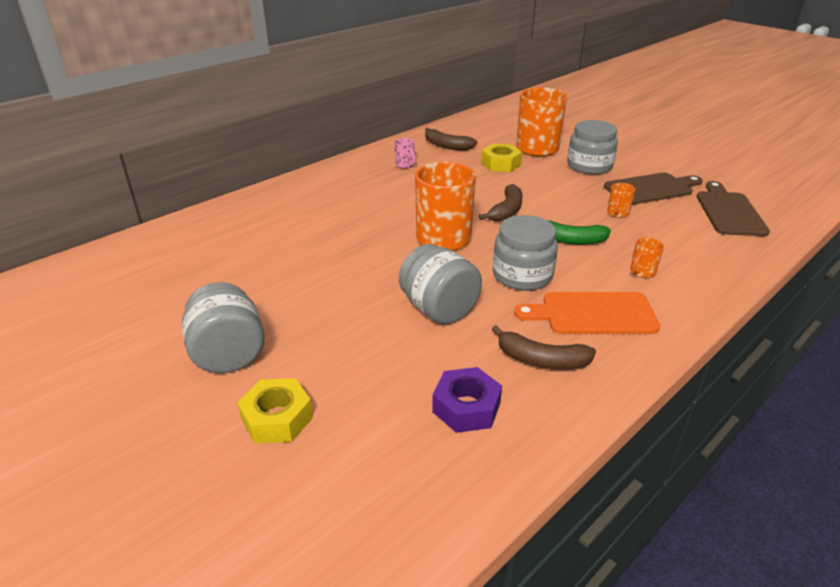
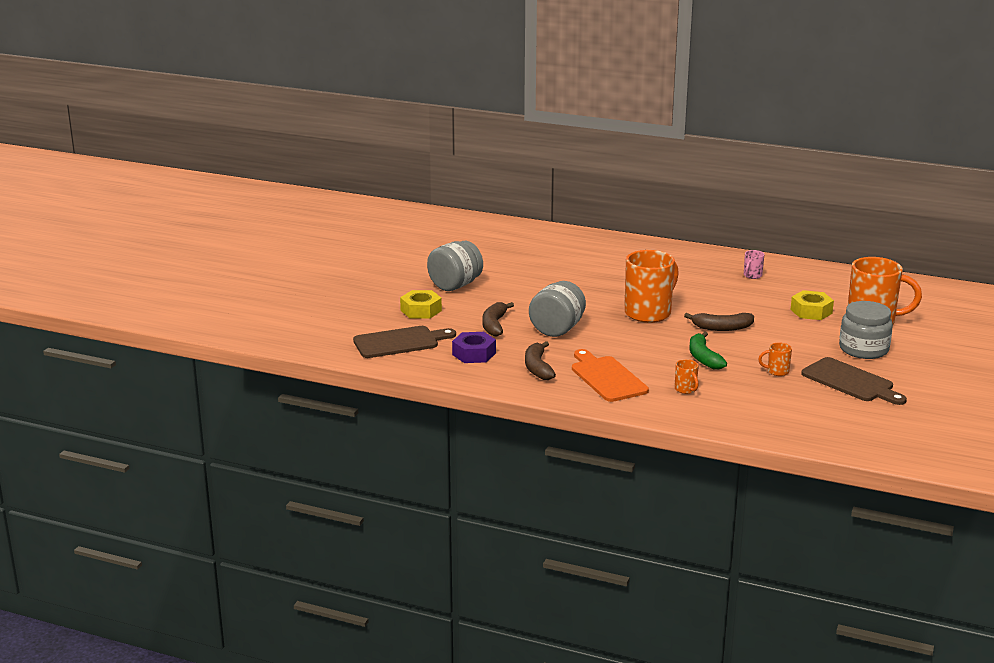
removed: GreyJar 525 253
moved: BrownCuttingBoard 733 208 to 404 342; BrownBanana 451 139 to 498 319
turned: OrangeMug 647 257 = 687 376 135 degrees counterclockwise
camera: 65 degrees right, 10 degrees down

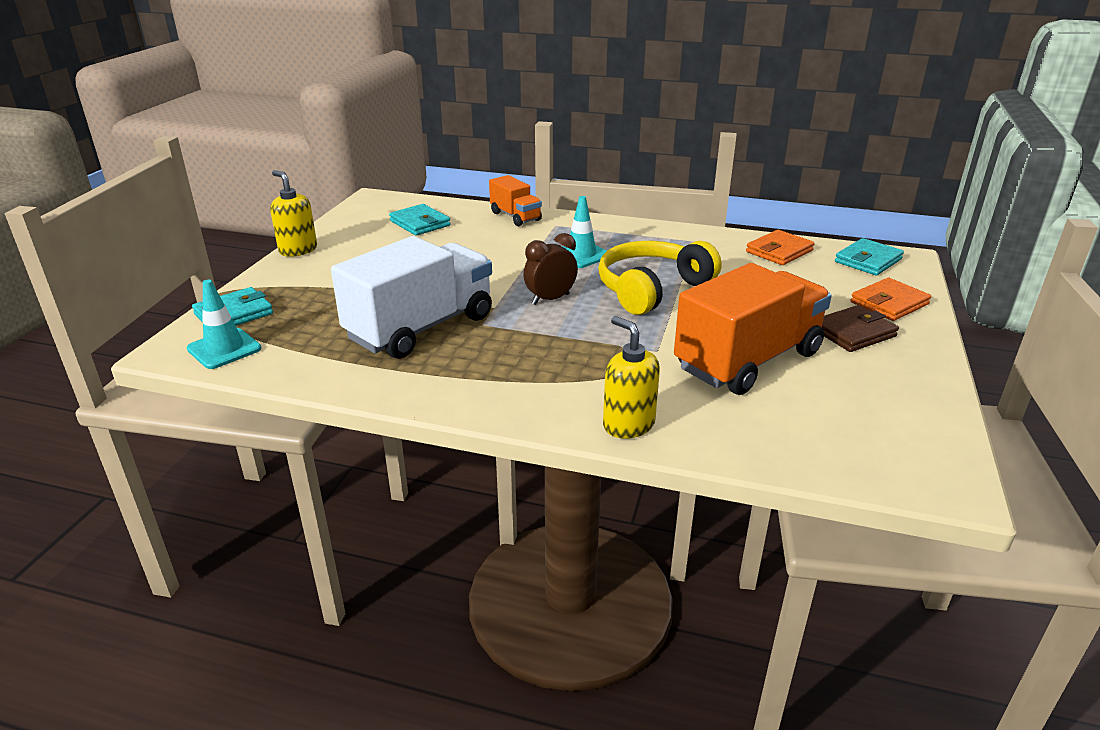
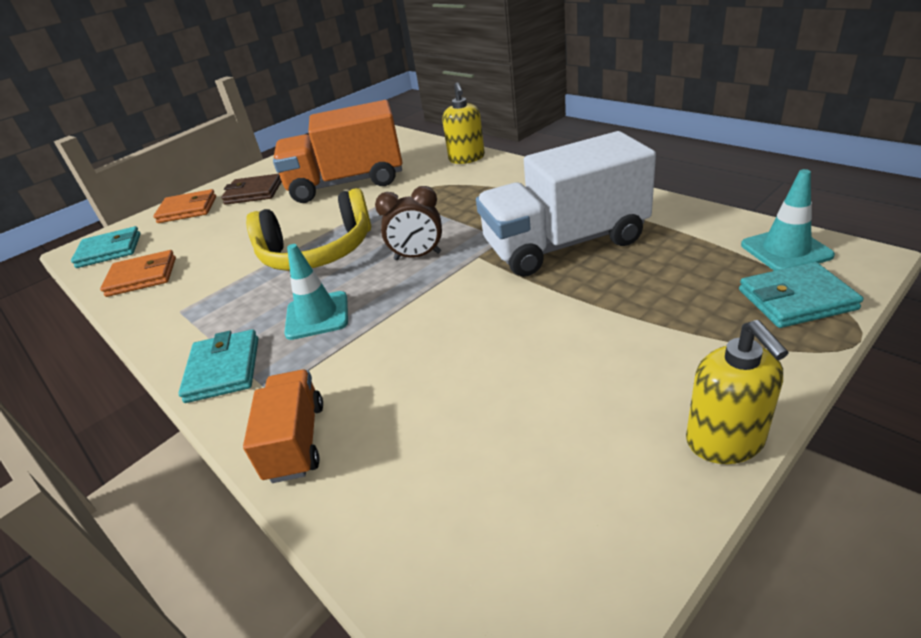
moved: TurquoiseWallet 420 220 to 218 366
camera: 145 degrees left, 5 degrees up

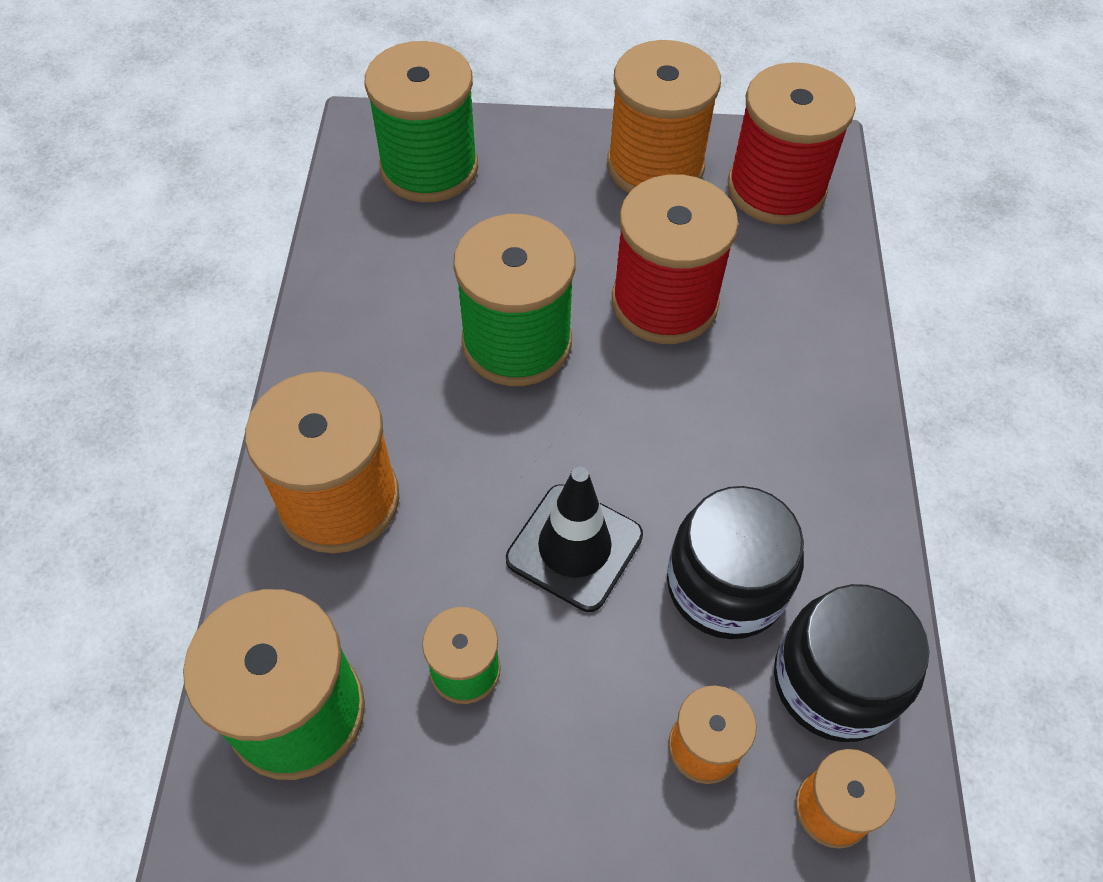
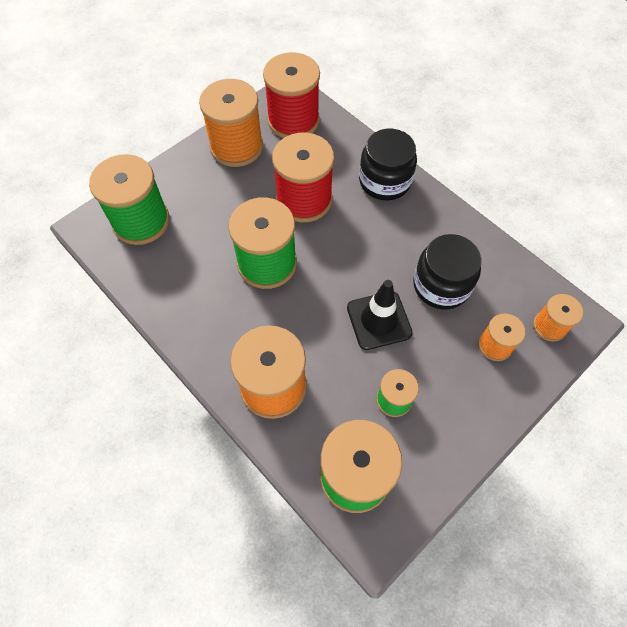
moved: BlackJar 852 663 to 388 164
camera: 45 degrees left, 5 degrees up

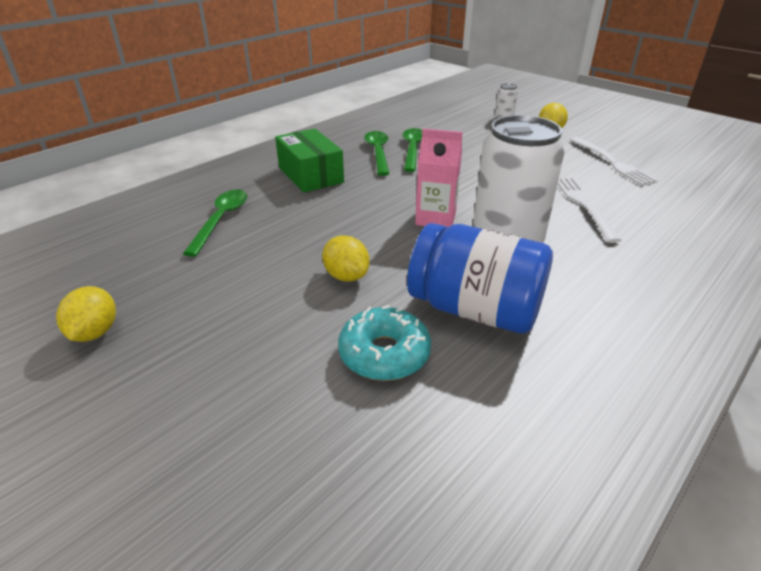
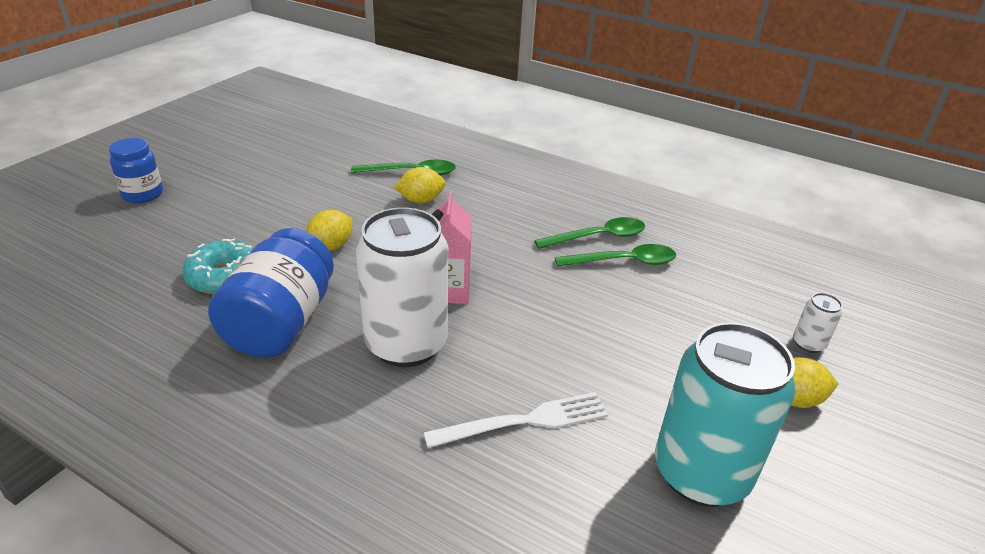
removed: GreenBox 309 161
added: BlueJar 136 170
moved: YellowLemon 86 314 to 420 185
replaced: WhiteFork 614 161 to TurquoiseCan 725 414
camera: 75 degrees right, 0 degrees up

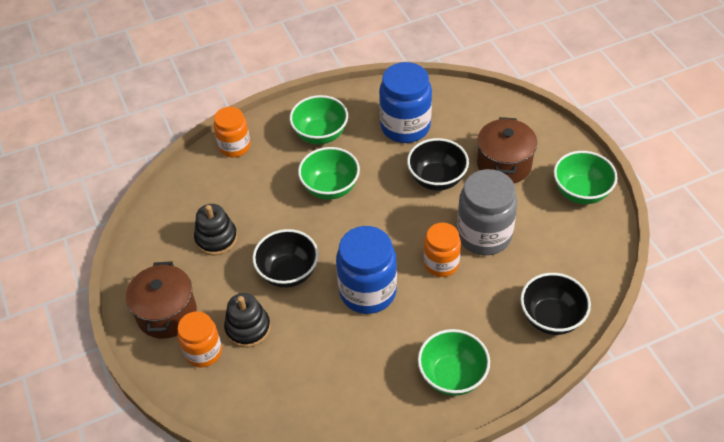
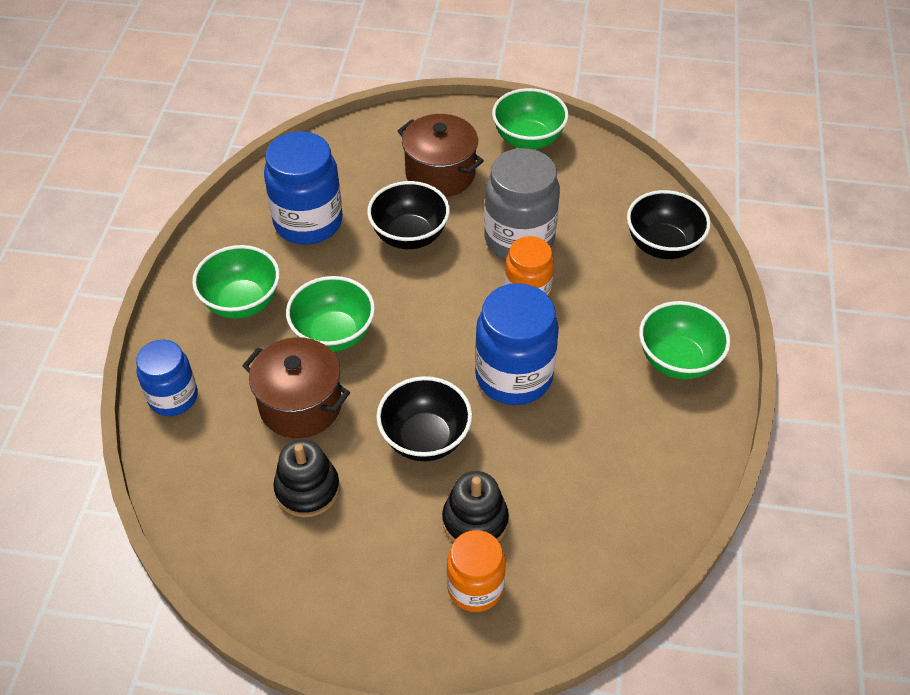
moved: BrownPot 161 300 to 296 387
recoloured: OrangeJar 232 132 to BlueJar 167 378
camera: 60 degrees left, 0 degrees up

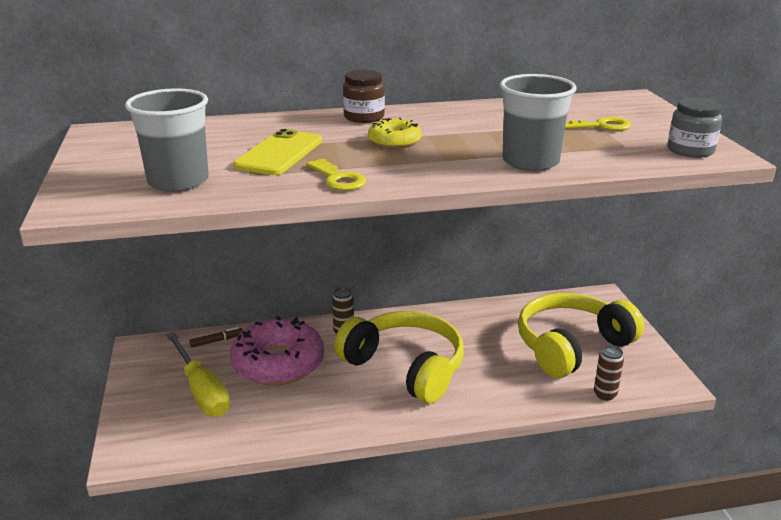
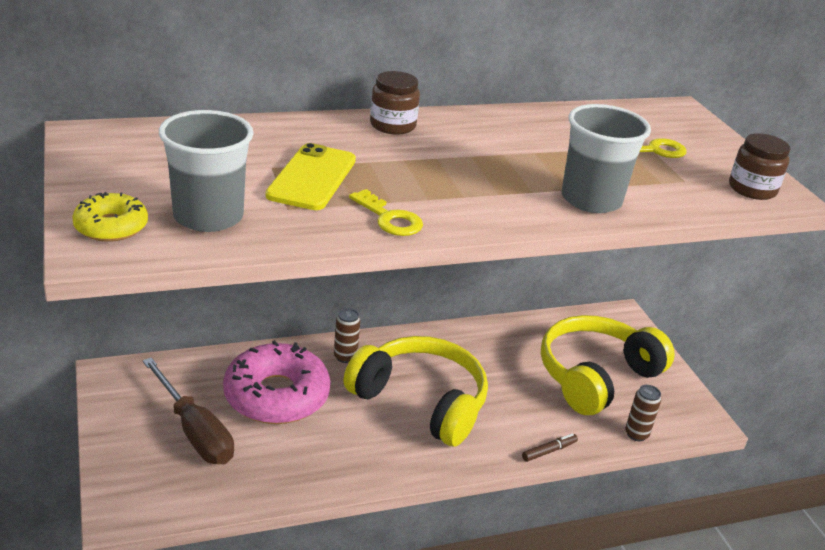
moved: YellowDonut 395 133 to 110 217; BrownMarker 216 337 to 550 447
recoloured: YellowScrewdriver 198 374 to BrownScrewdriver 188 410; GreyJar 695 128 to BrownJar 759 166
camera: 10 degrees left, 5 degrees up

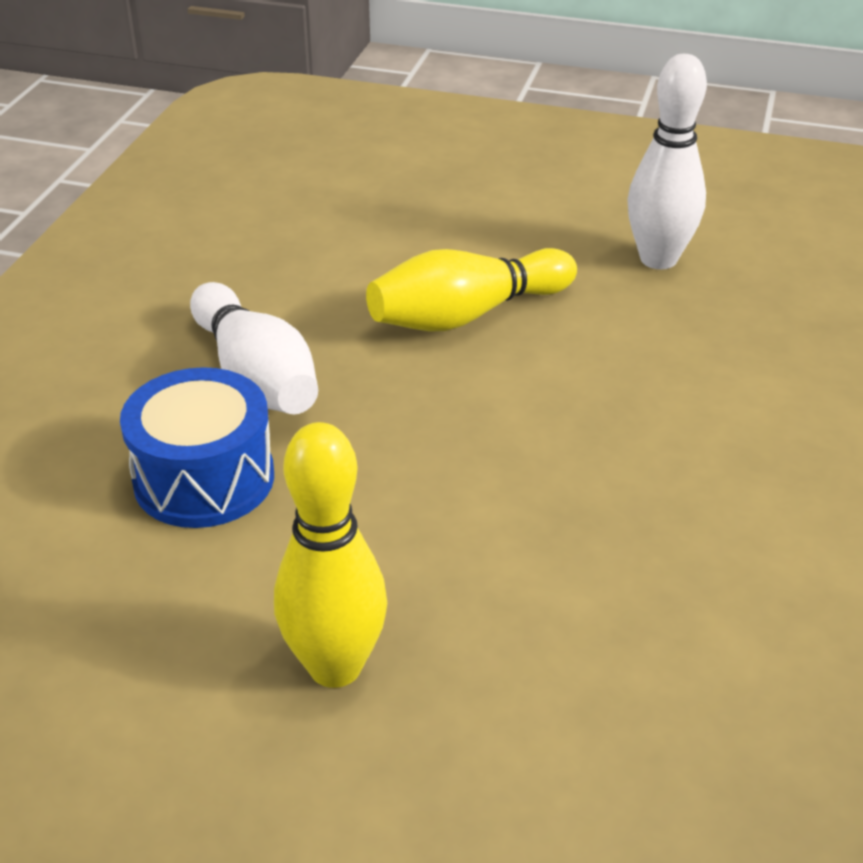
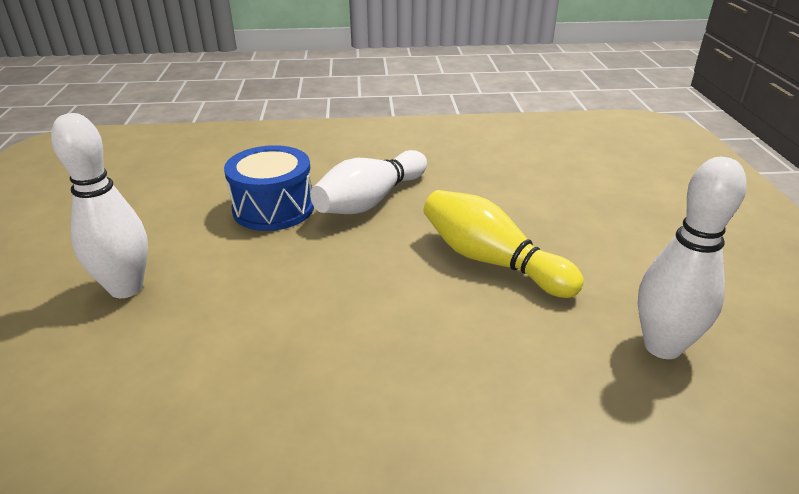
recoloured: YellowBowlingPin 330 555 to WhiteBowlingPin 99 205
camera: 70 degrees right, 5 degrees down

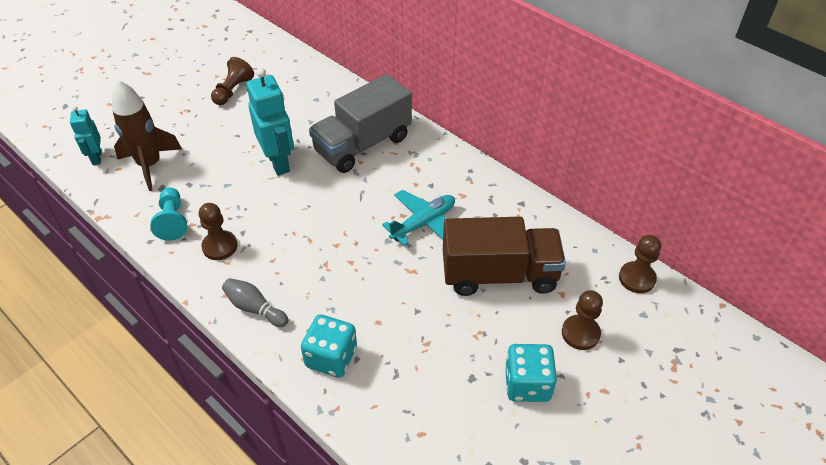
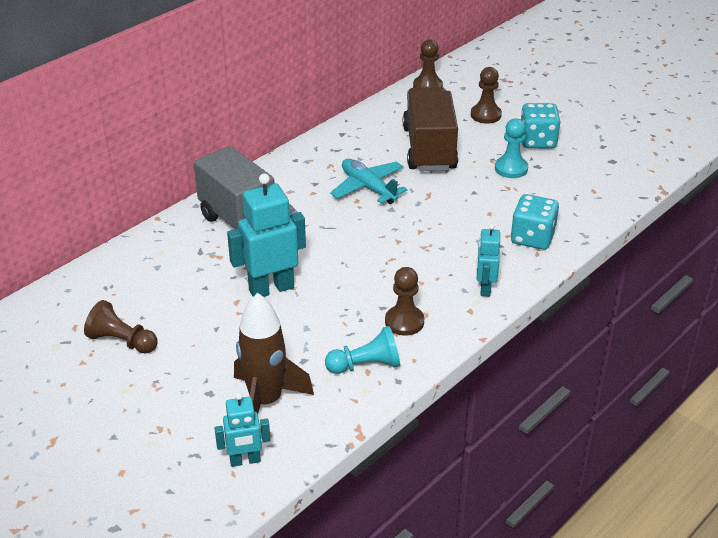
added: TurquoisePawn 511 148
replaced: GreyBowlingPin 255 302 to TurquoiseRobot 488 260
camera: 90 degrees left, 10 degrees down

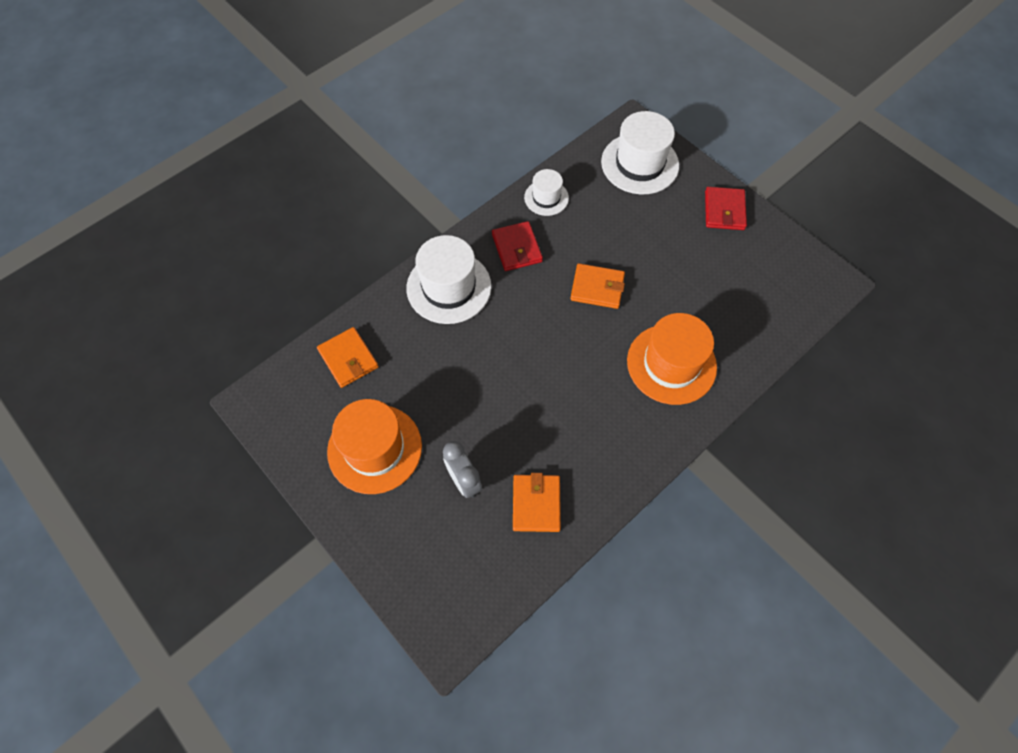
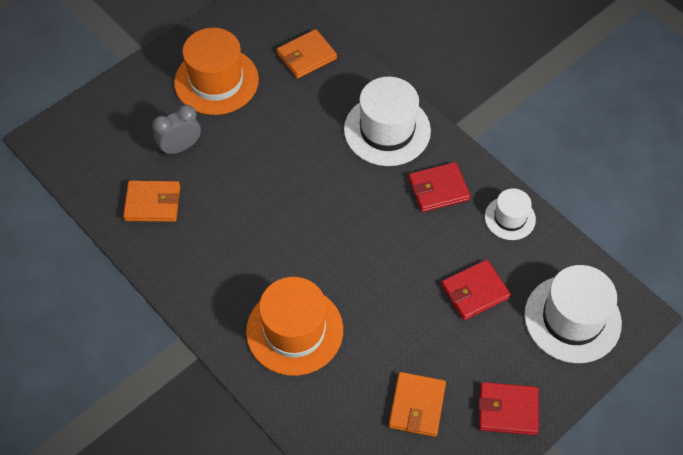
added: RedWallet 476 290
moved: OrangeWallet 597 286 to 417 404
camera: 90 degrees right, 5 degrees down

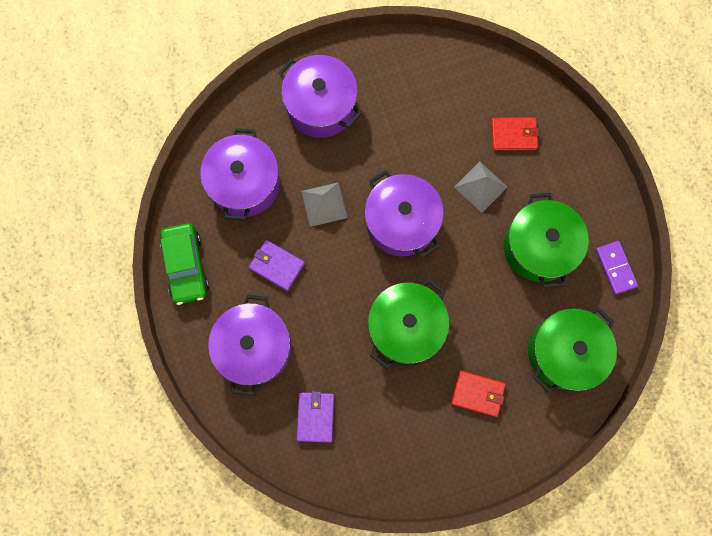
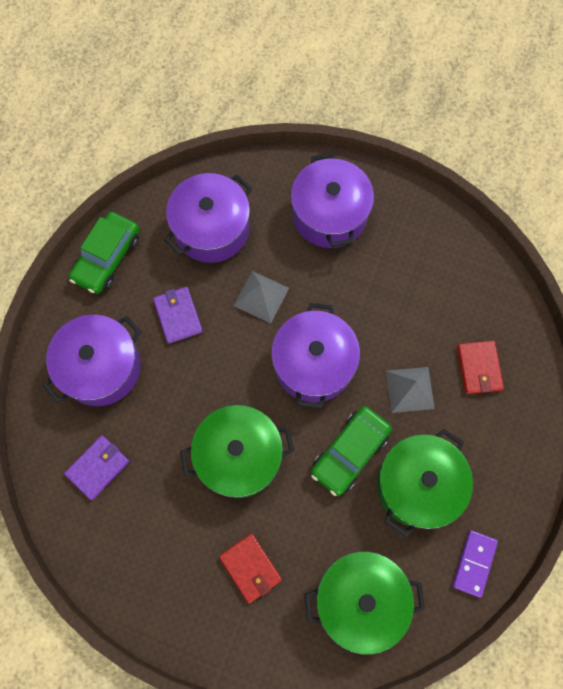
added: GreenCar 351 451
turned: RedWallet 515 134 = 480 367 45 degrees clockwise
camera: 40 degrees right, 5 degrees down

